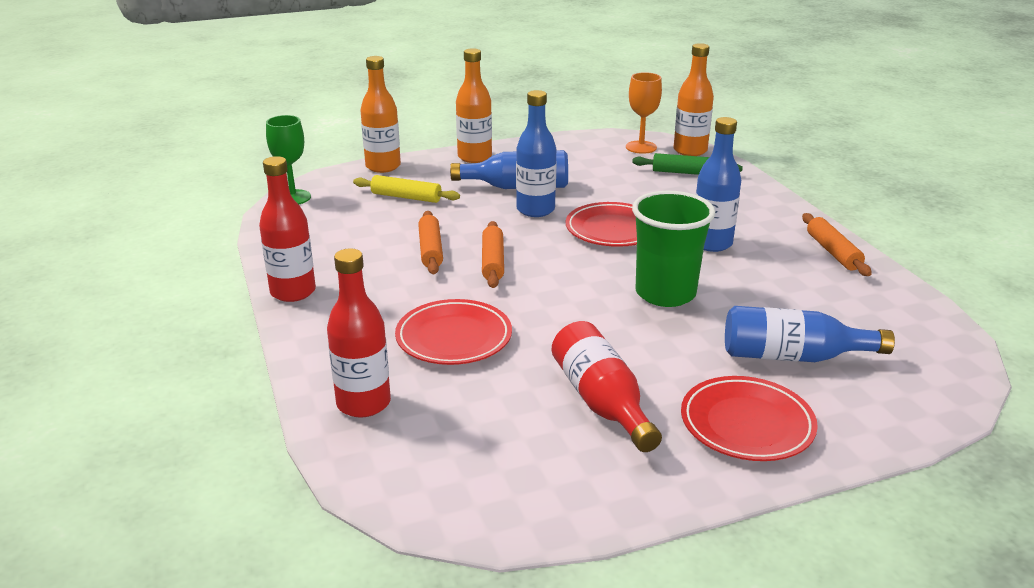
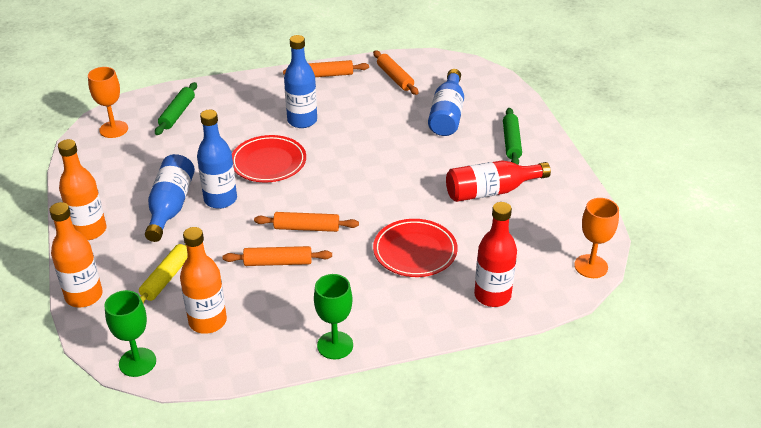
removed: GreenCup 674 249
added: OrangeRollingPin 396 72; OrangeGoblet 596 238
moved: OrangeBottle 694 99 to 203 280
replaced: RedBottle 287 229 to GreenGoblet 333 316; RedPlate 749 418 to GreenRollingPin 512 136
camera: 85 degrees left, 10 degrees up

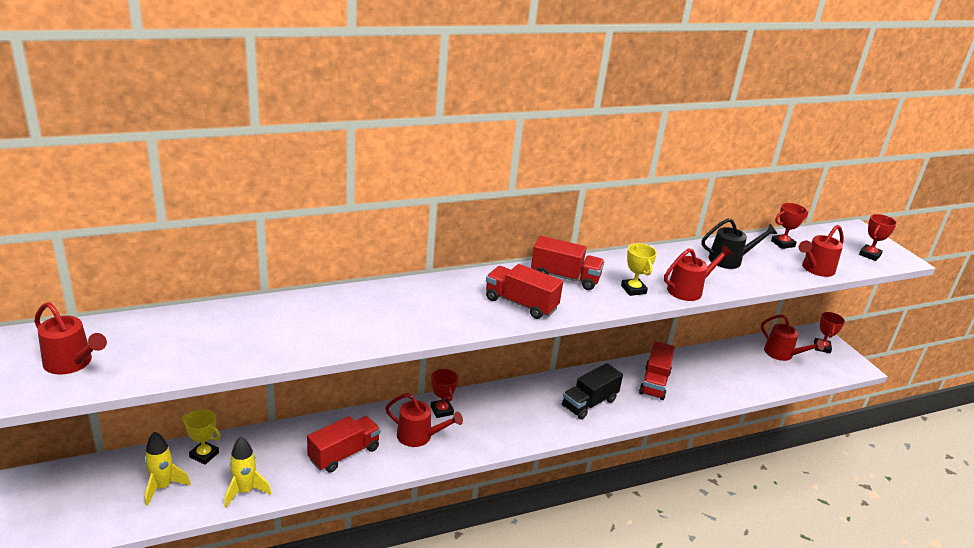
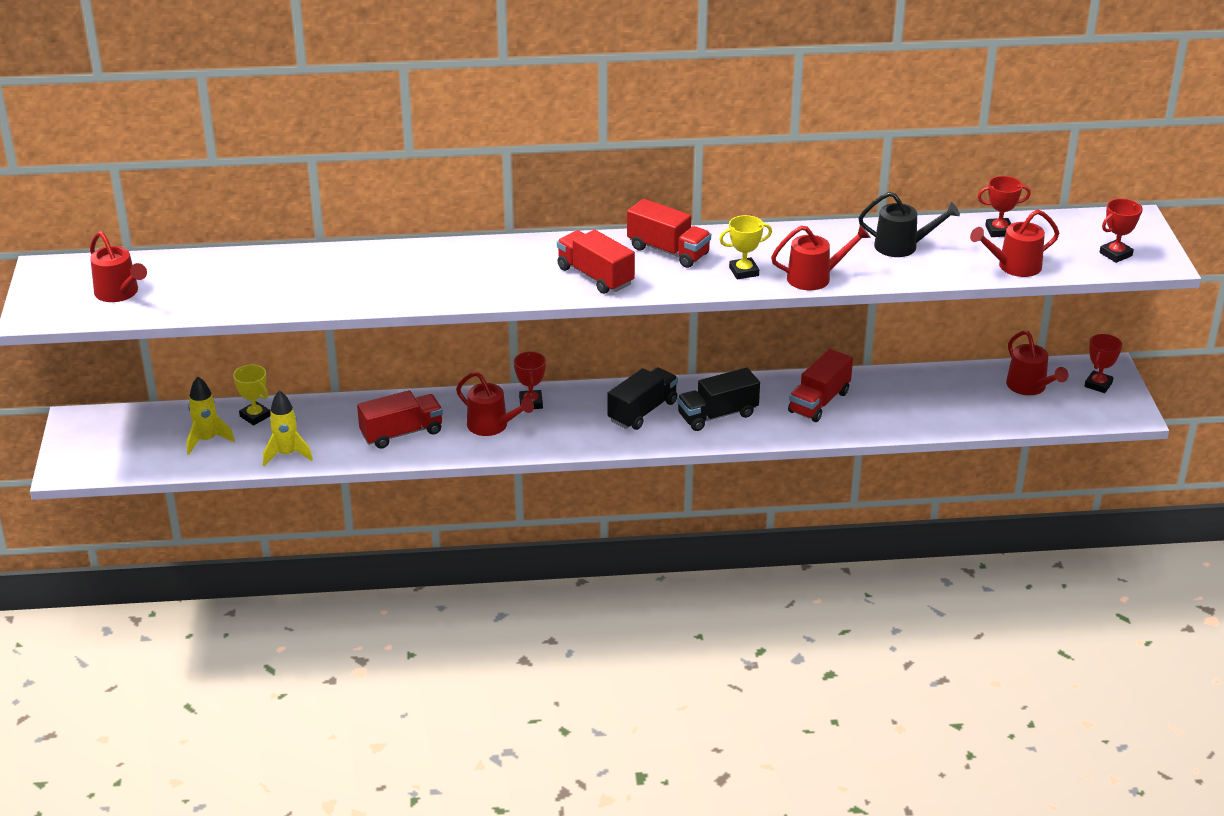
added: BlackTruck 642 398
turned: YellowTrophy 639 269 = 745 247 75 degrees clockwise
camera: 20 degrees right, 5 degrees up

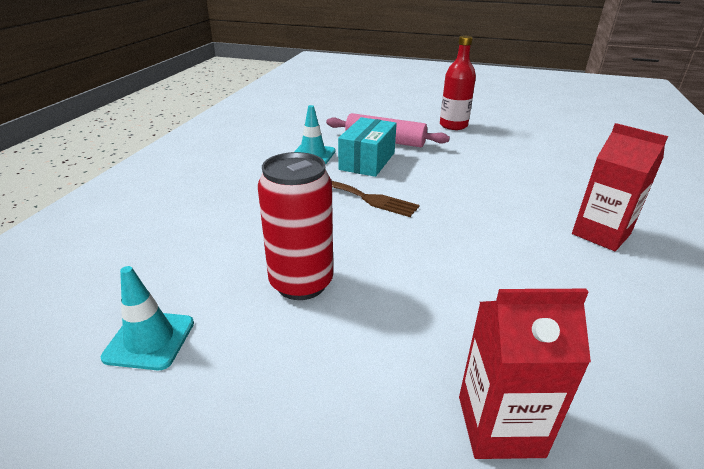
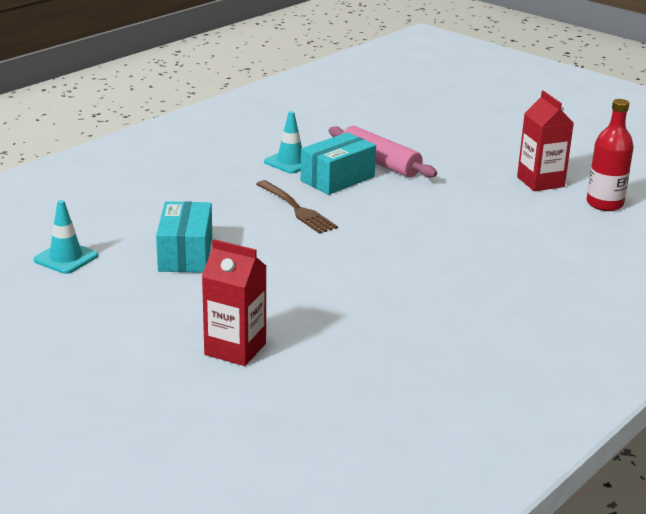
moved: RedCarton 620 187 to 545 141; RedBottle 458 83 to 610 155
replaced: RedCan 295 226 to TurquoiseBox 184 237
camera: 25 degrees right, 5 degrees down

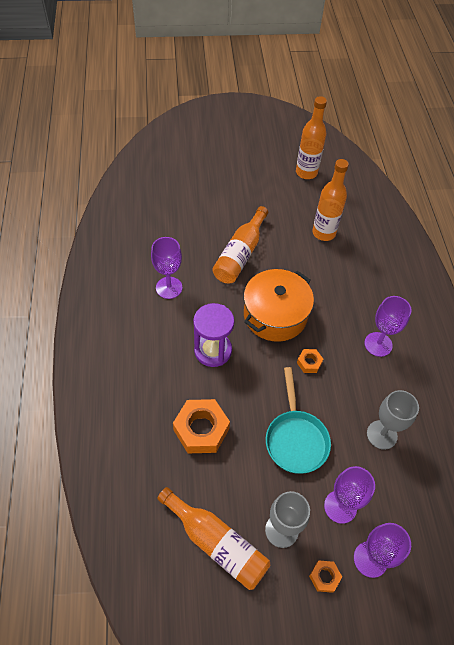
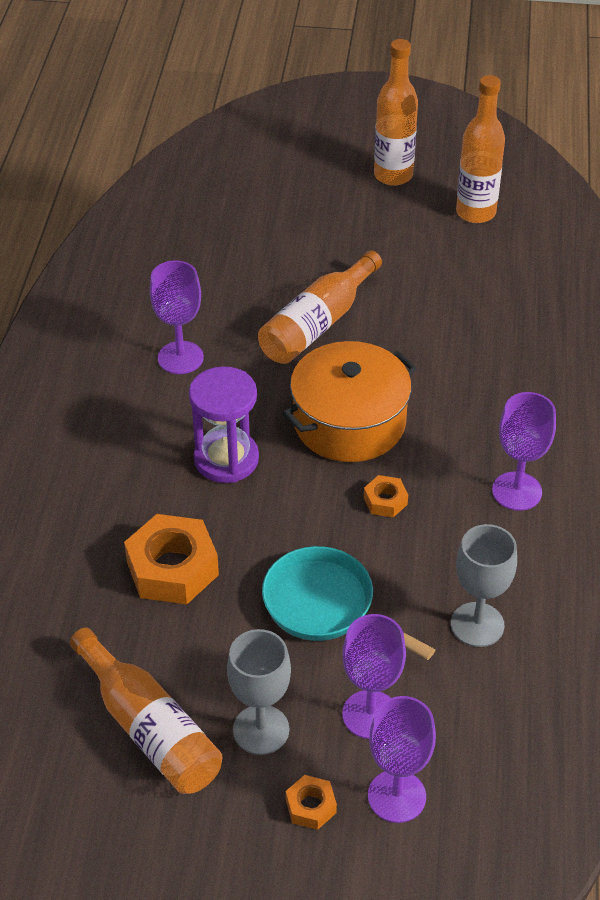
moved: OrangeBottle 330 200 to 396 112
turned: TurquoisePan 298 420 = 348 603 120 degrees clockwise
camera: 15 degrees right, 10 degrees down

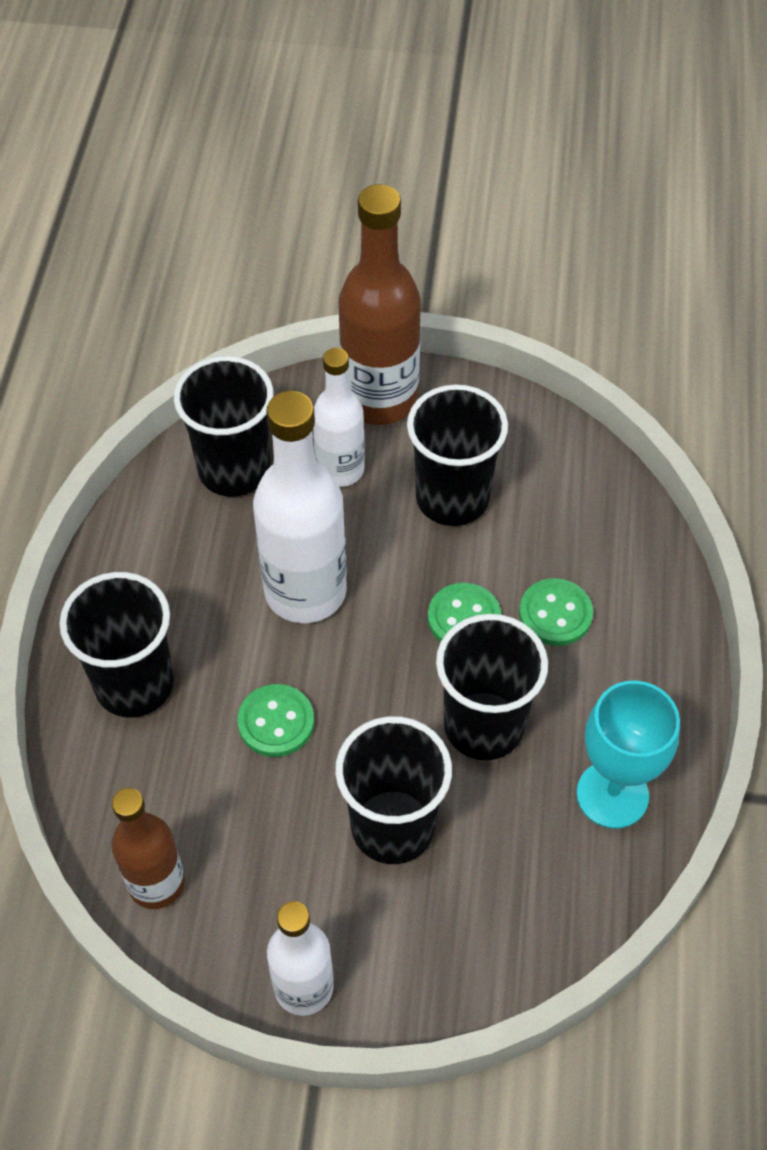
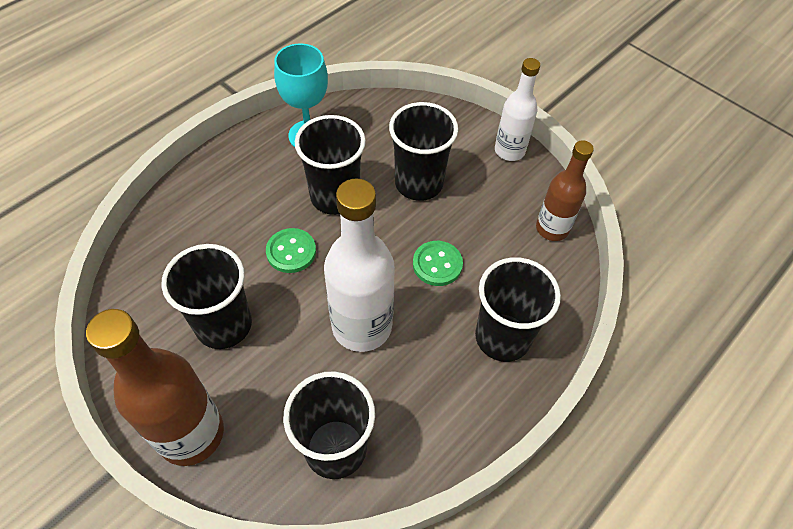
removed: WhiteBottle 339 417; GreenButton 556 612
camera: 145 degrees left, 0 degrees up

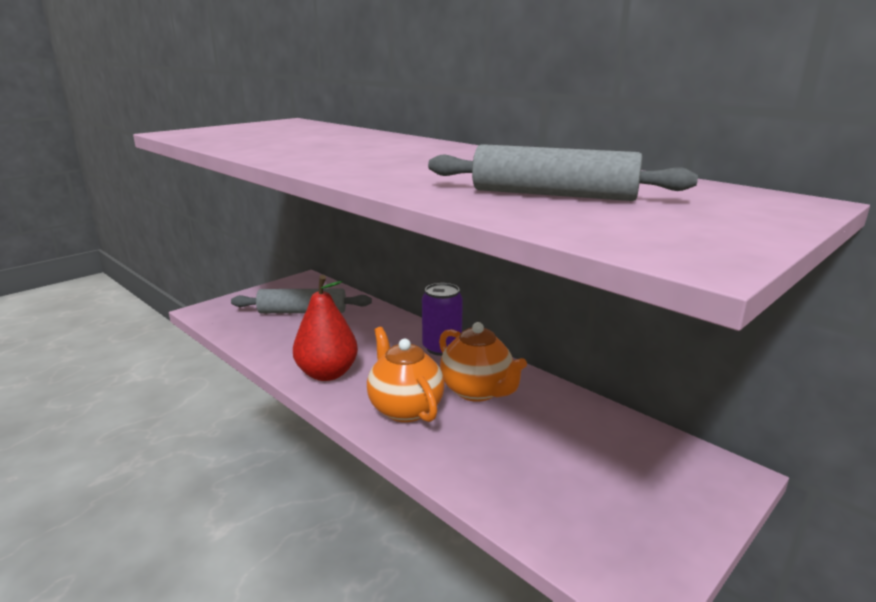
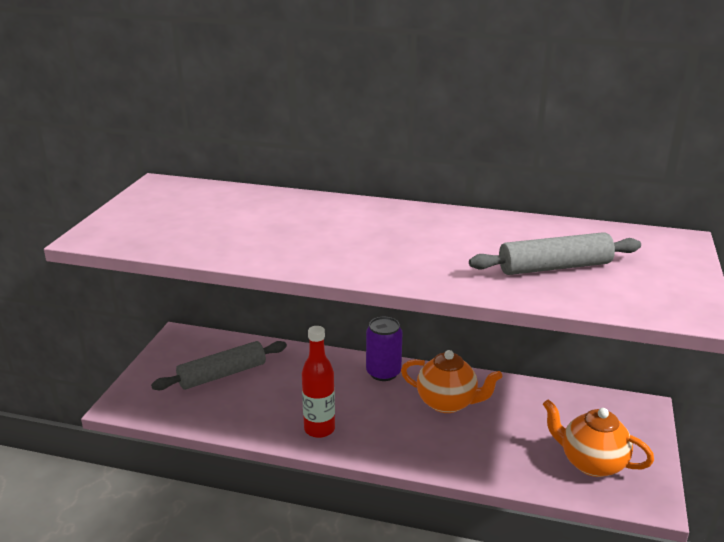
moved: OrangeTeapot 406 374 to 598 438
replaced: RedPear 325 328 to RedBottle 318 382
camera: 30 degrees left, 5 degrees up

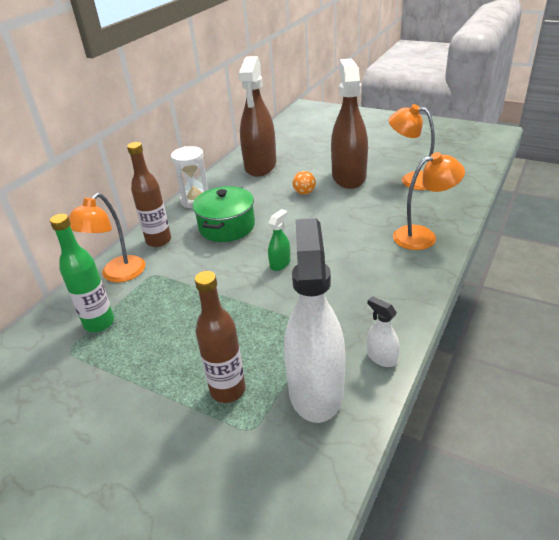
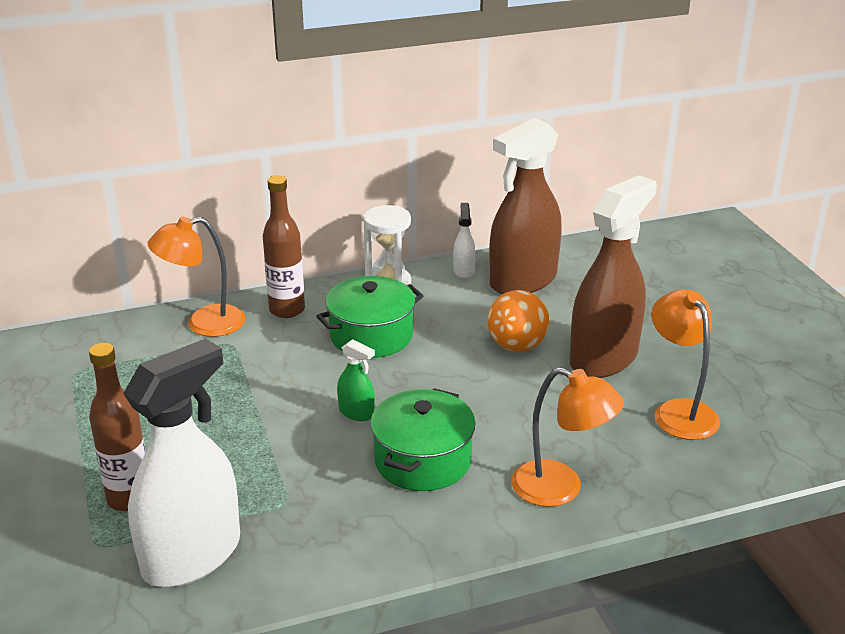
removed: GreenBottle 82 273
added: GreenPot 423 439
moved: WhiteSprayBottle 383 331 to 464 240
turned: GreenSprayBottle 279 240 = 356 380 45 degrees clockwise
resized: OrangeBall 304 183 = 518 321 x1.64
camera: 40 degrees right, 5 degrees down

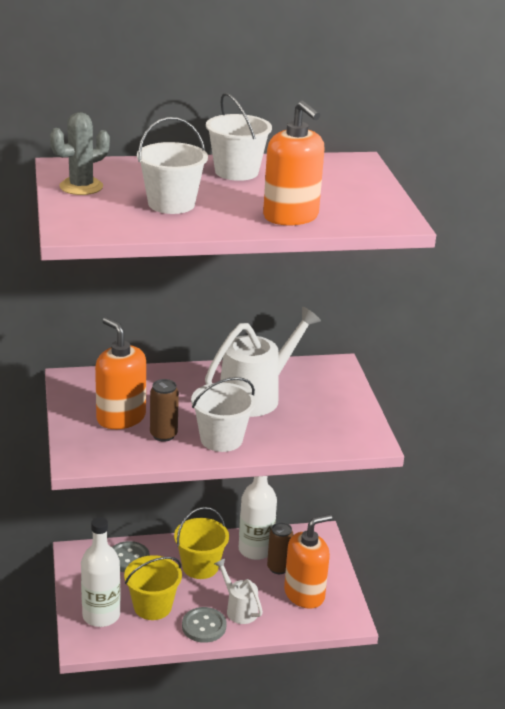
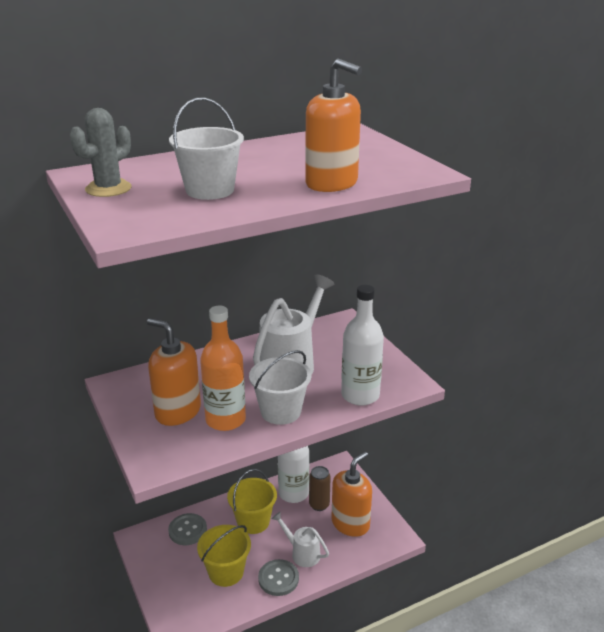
removed: WhiteBucket 239 137
moved: WhiteBottle 100 572 to 362 345
replaced: BrownCan 164 410 to OrangeBottle 223 368
camera: 15 degrees left, 0 degrees up

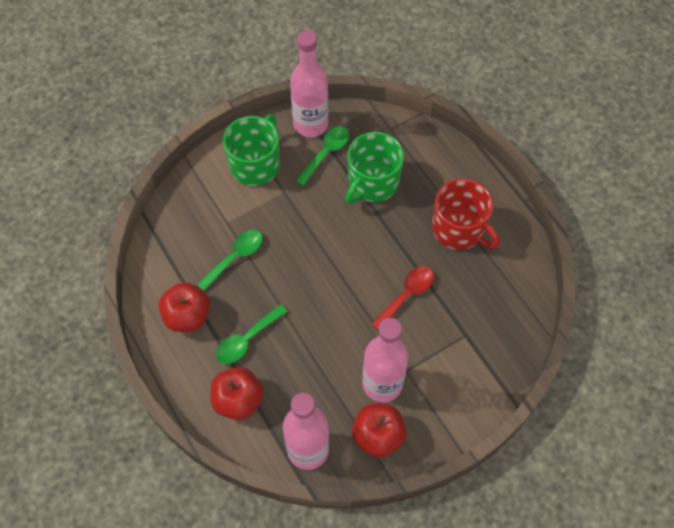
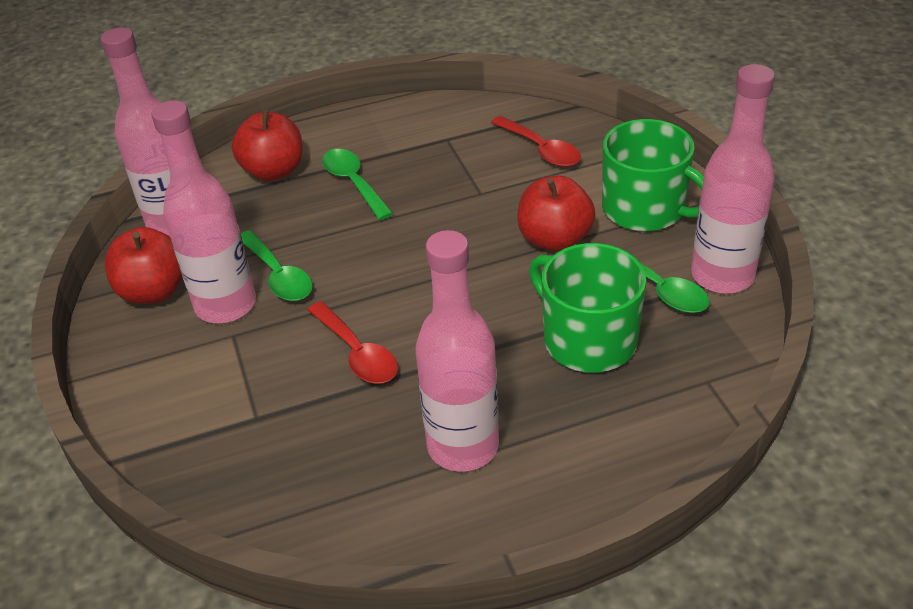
added: RedSpoon 536 141
moved: GreenSpoon 230 260 to 277 265; RedApple 184 307 to 556 214
replaced: RedMug 466 214 to PinkBottle 457 351
camera: 105 degrees right, 20 degrees down

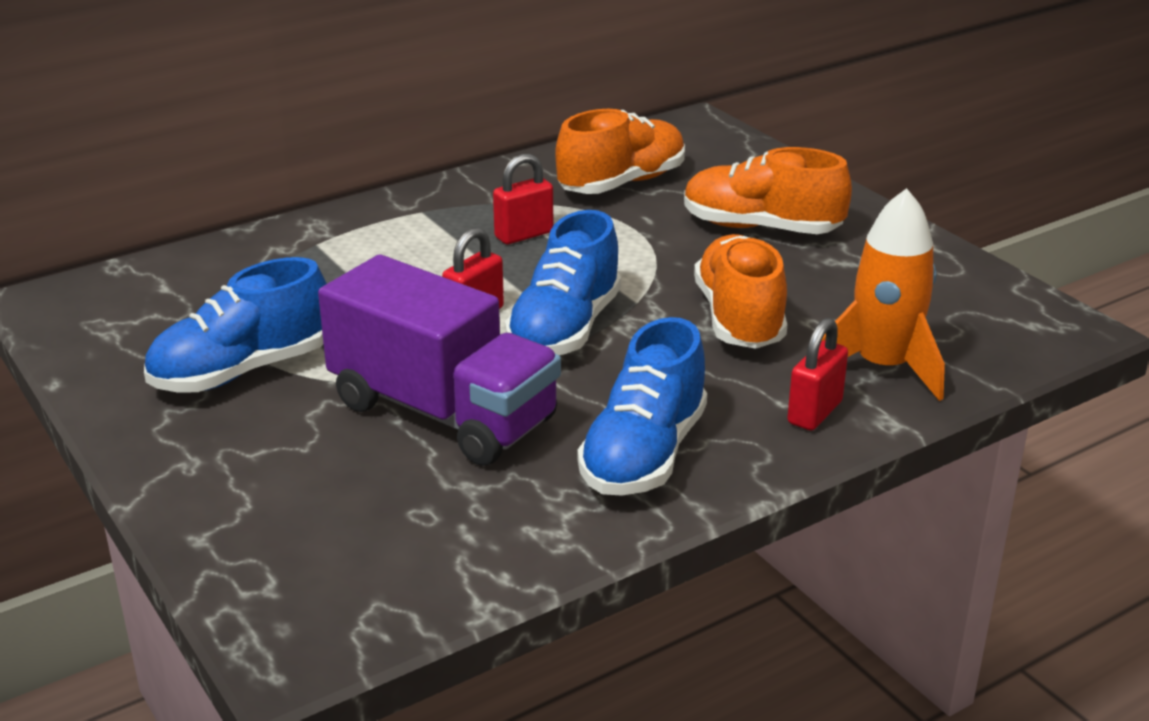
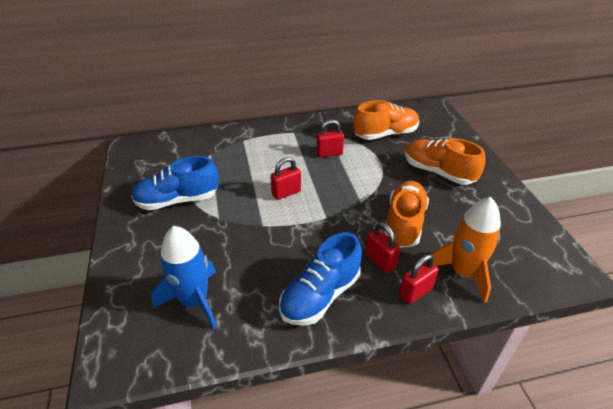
removed: PurpleTruck 439 360; BlueShoe 563 282
added: BlueRocket 184 277; RedPadlock 382 247
camera: 20 degrees right, 10 degrees up

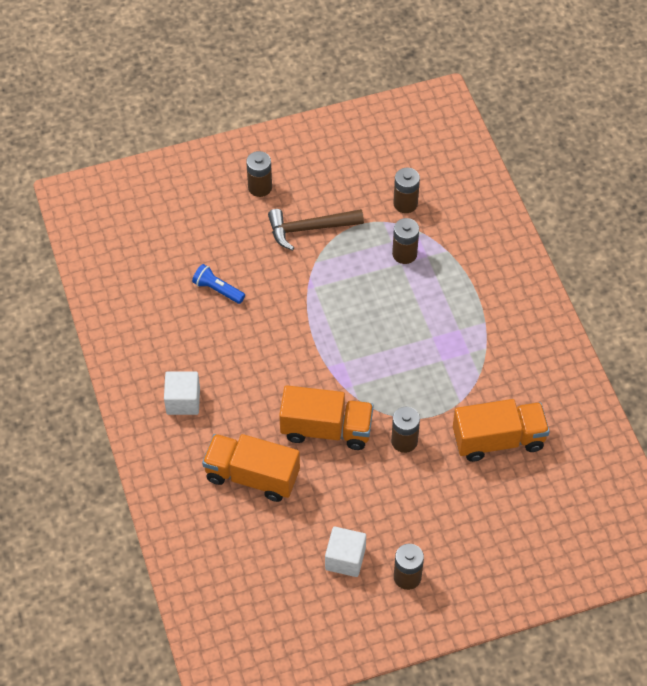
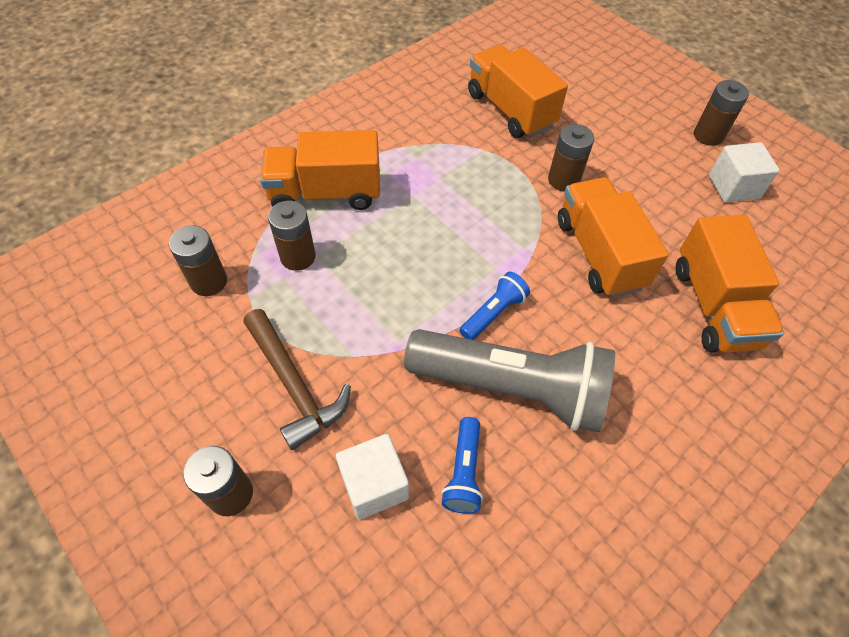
added: OrangeTruck 320 170; GreyFlashlight 509 381; BlueFlashlight 494 306
moved: WhiteCube 182 393 to 372 477
camera: 115 degrees left, 0 degrees up

